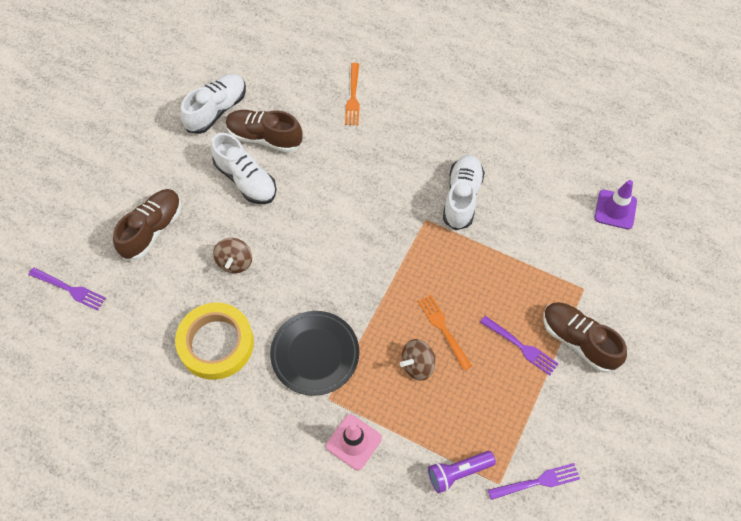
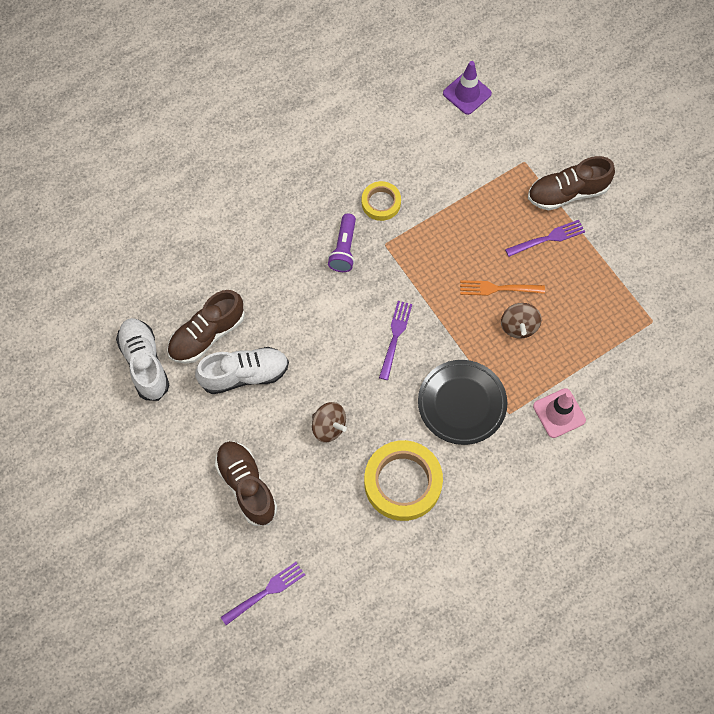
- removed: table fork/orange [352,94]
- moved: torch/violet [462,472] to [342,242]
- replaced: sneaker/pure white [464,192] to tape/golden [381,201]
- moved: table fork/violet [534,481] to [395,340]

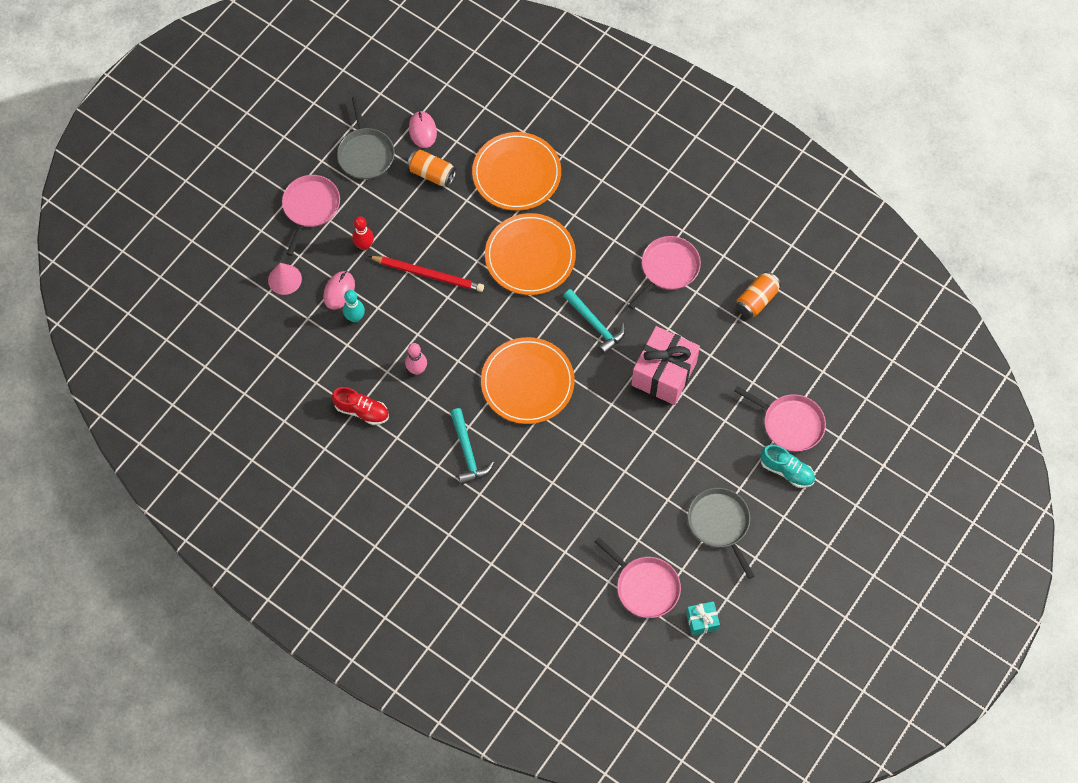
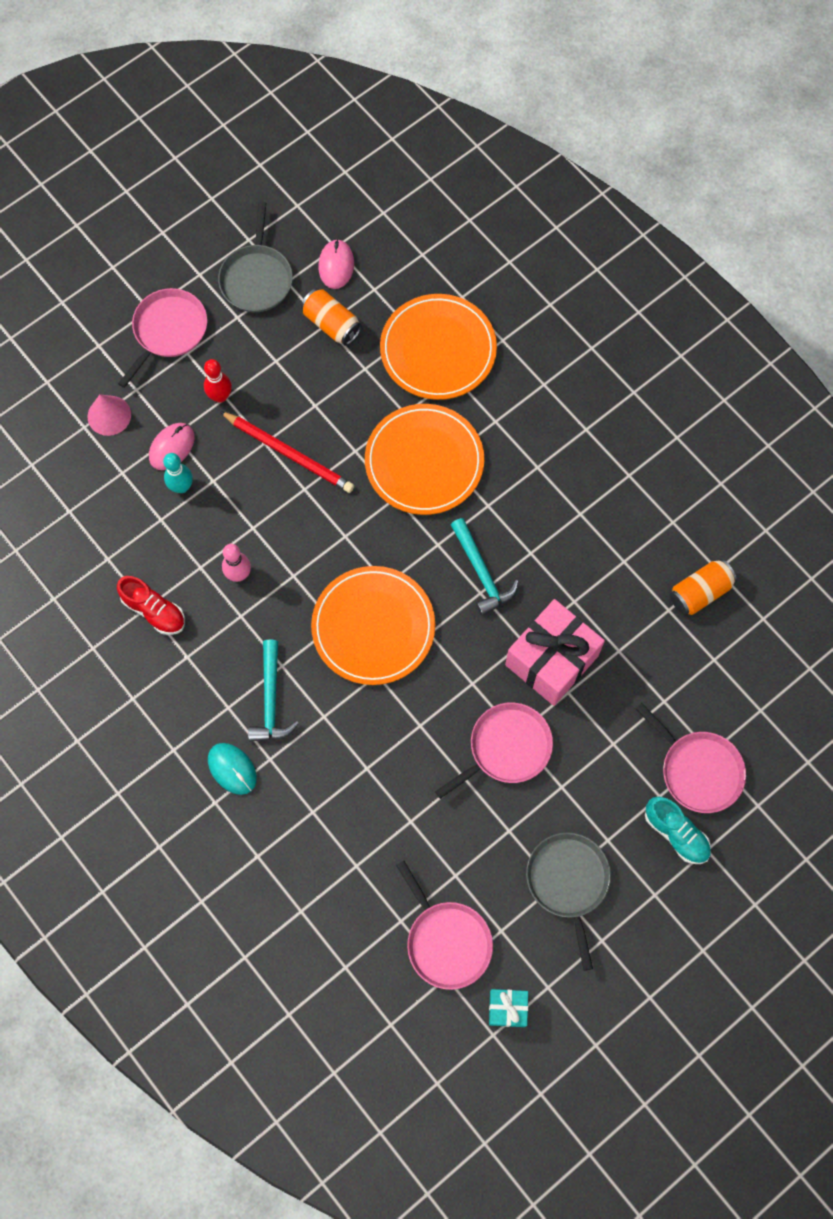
- moved: pan/pink [664,272] to [494,751]
- added: mouse/teal [232,769]

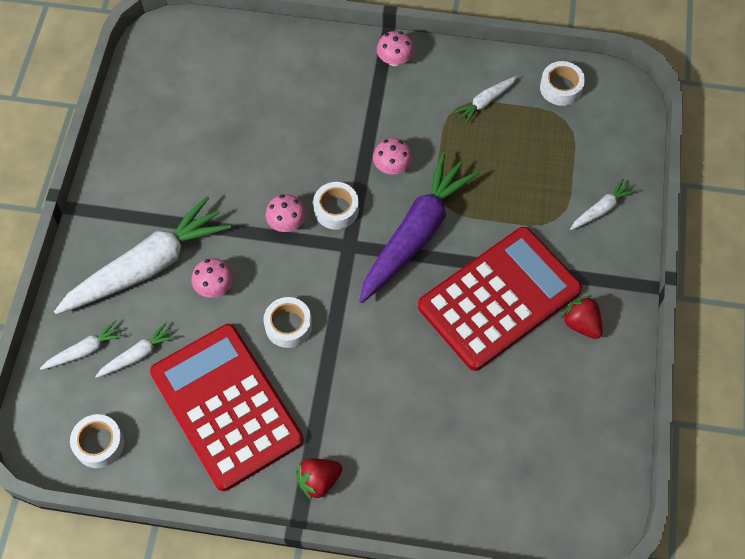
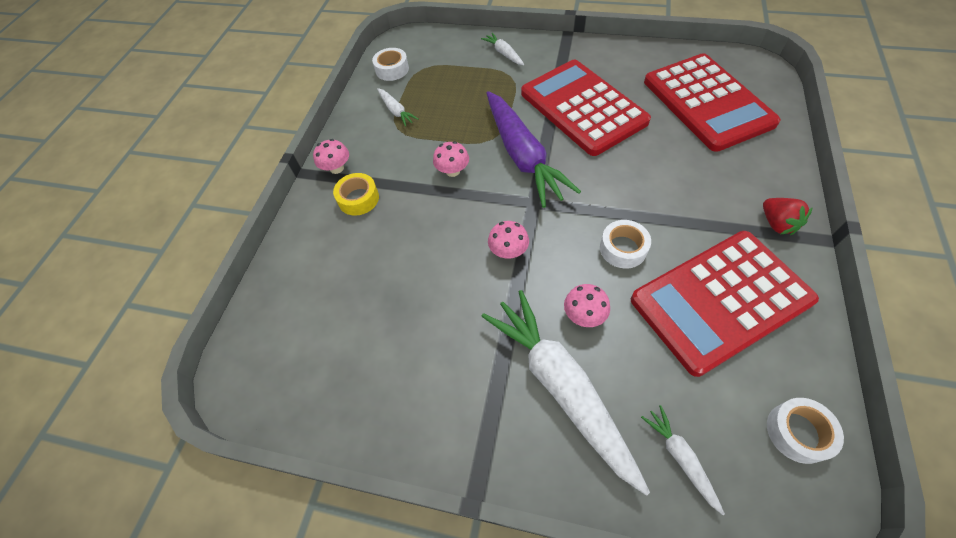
- removed: root vegetable/pure white [136,350]
- removed: tape/pure white [336,205]
- turned: root vegetable/violet [419,228] = [534,149] 150 degrees counterclockwise
- removed: toy strawberry/scarlet [582,317]
- added: tape/golden [356,194]
- added: pocket calculator/scarlet [712,102]

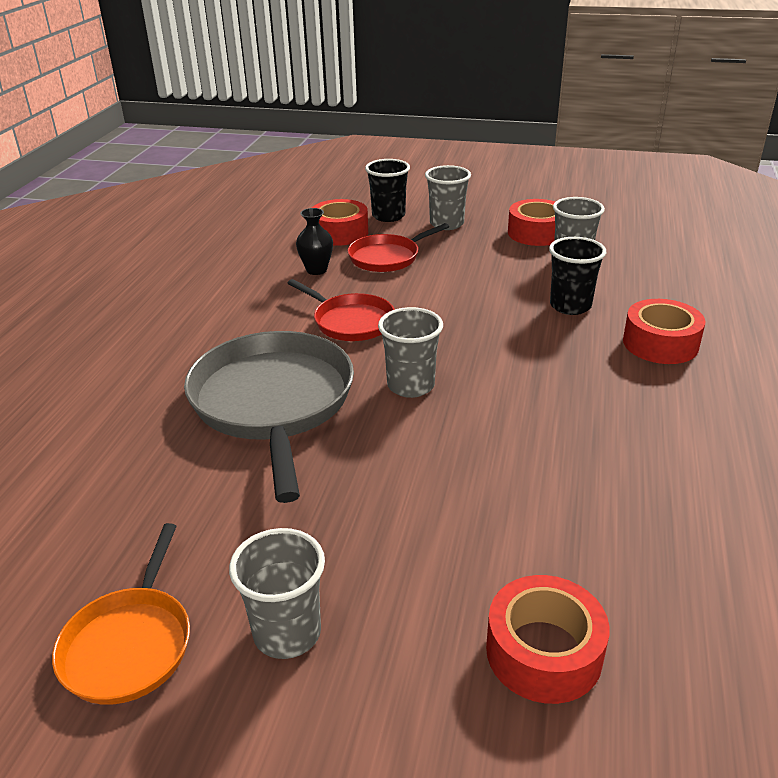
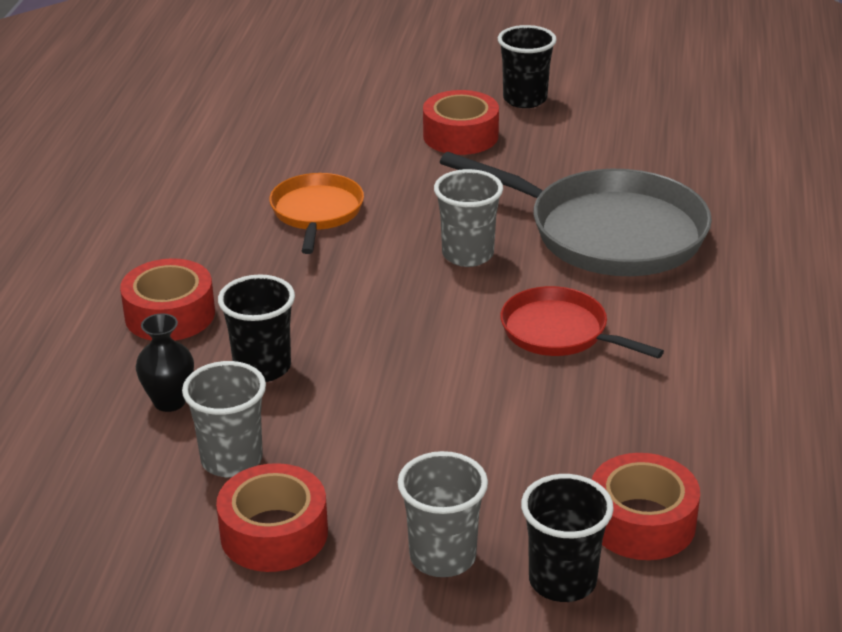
- moved: pan/orange [121,614] to [316,213]
- turned: pan/grey [269,417] = [576,214] 45 degrees counterclockwise
- recoloured: tumbler/grey [277,593] to tumbler/ebony [527,66]
- moved: flower vase/ebony [314,241] to [165,362]
- removed: pan/scarlet [398,247]
- moved: tape/scarlet [548,639] to [461,122]

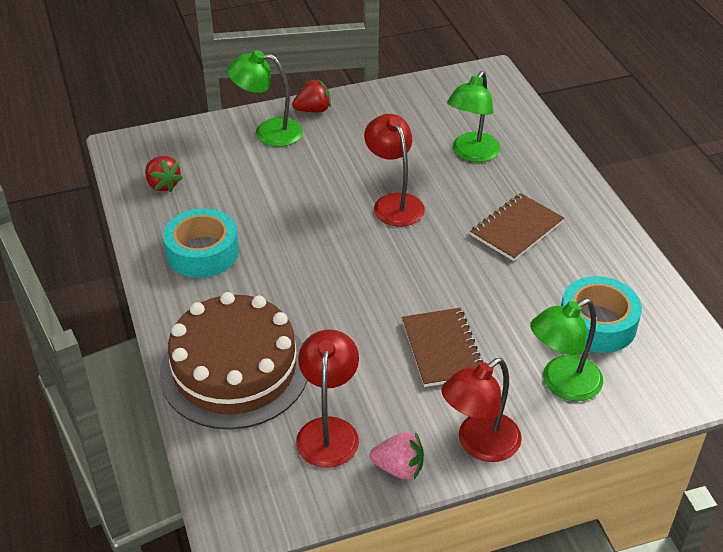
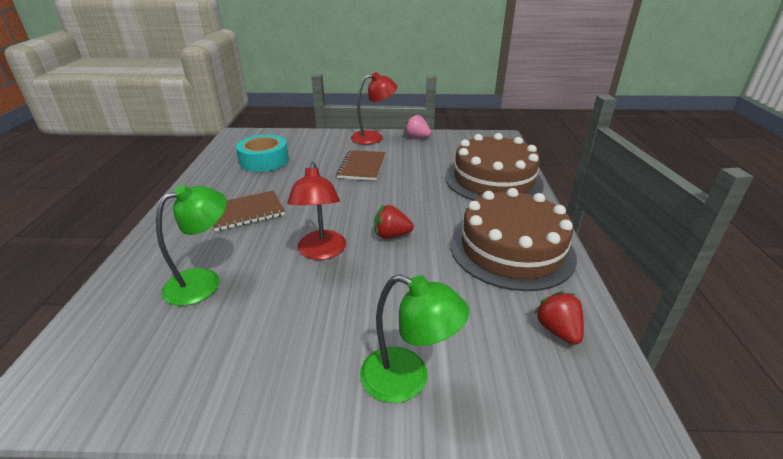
- replaced: tape/teal [201,243] to cake/brown [514,239]
- moved: toy strawberry/scarlet [311,95] to [394,222]
- removed: desk lamp/scarlet [327,398]
- removed: desk lamp/emerald [566,350]

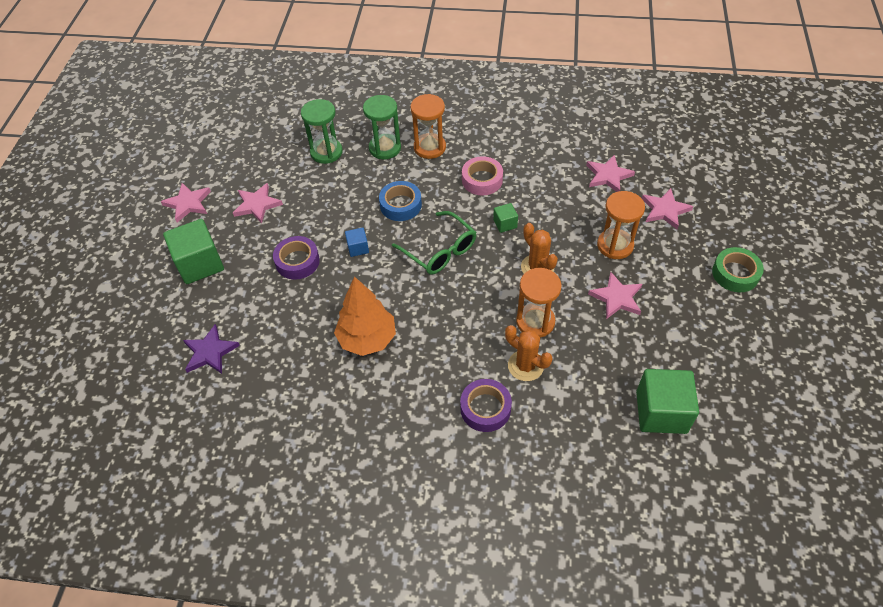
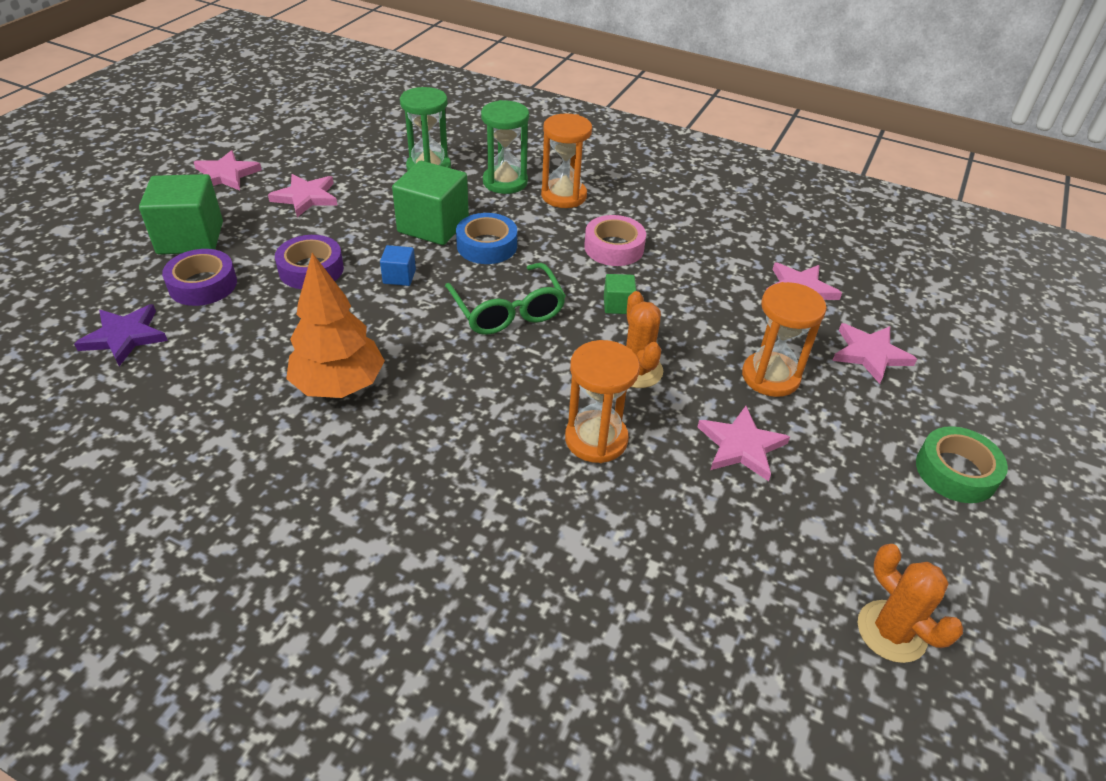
- moved: tape/violet [486,405] to [199,277]
- moved: prickly plant/orange [528,353] to [910,603]
- moved: block/emerald [667,401] to [430,203]

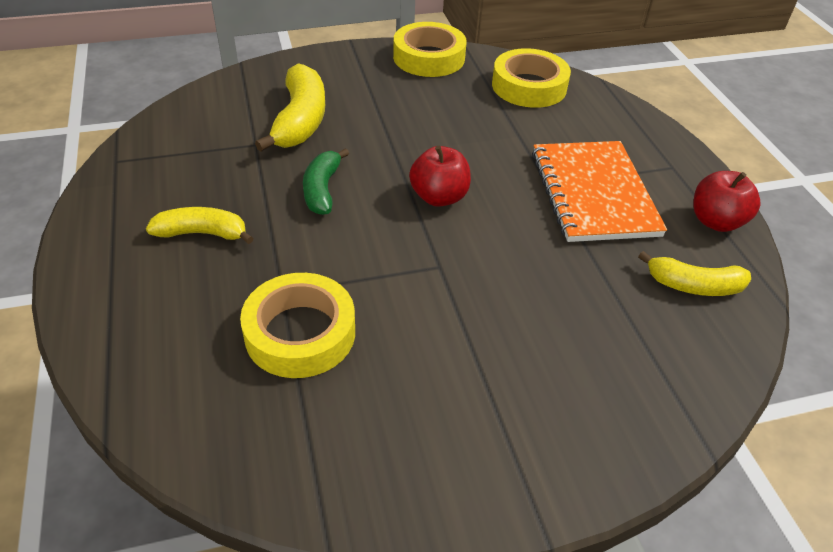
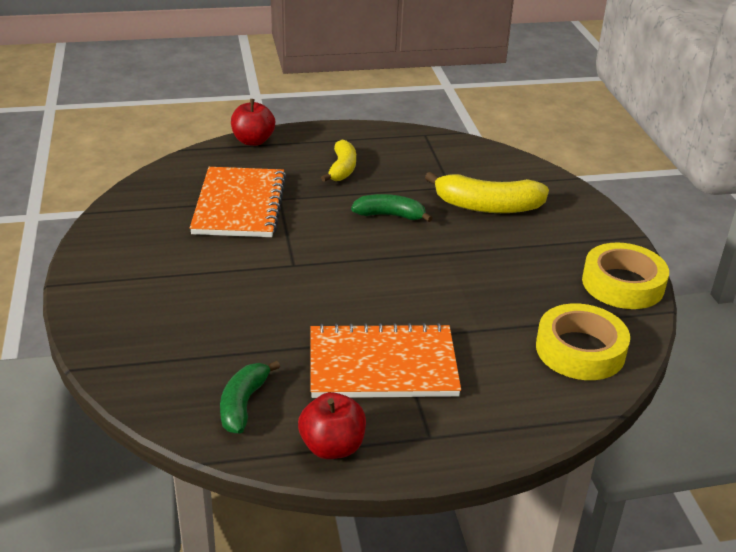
- replaced: tape/golden [297,325] to notebook/orange [238,202]
- moved: apple/scarlet [440,176] to [253,122]
- recoloured: banana fruit/golden [694,273] to banana fruit/emerald [250,397]

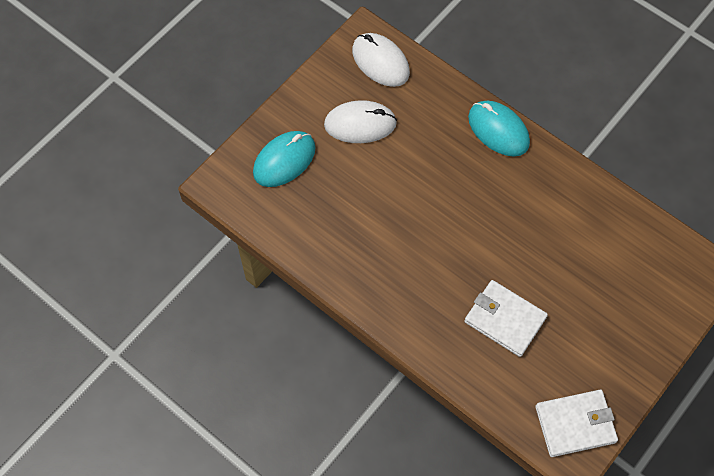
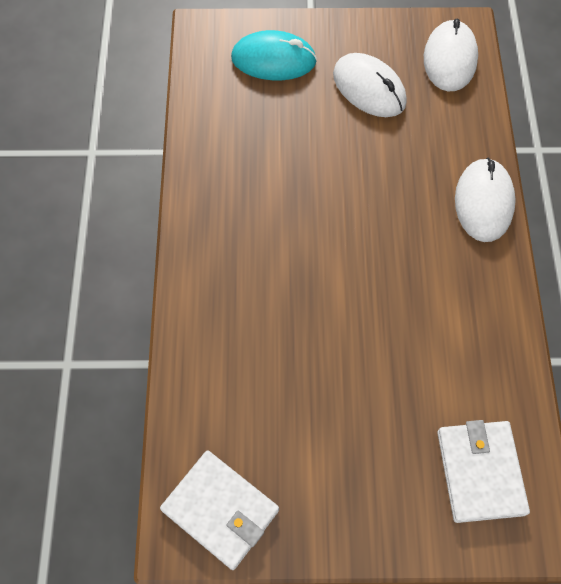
- moved: card wallet/pure white [506,318] to [483,471]
- recoloured: mouse/teal [499,129] to mouse/pure white [485,199]

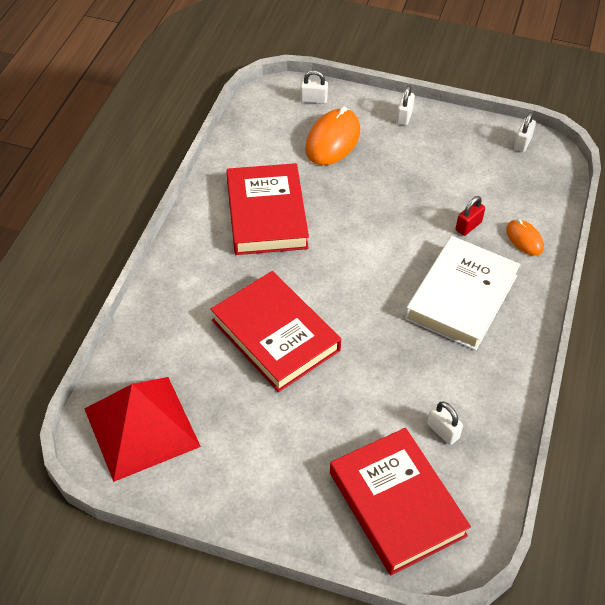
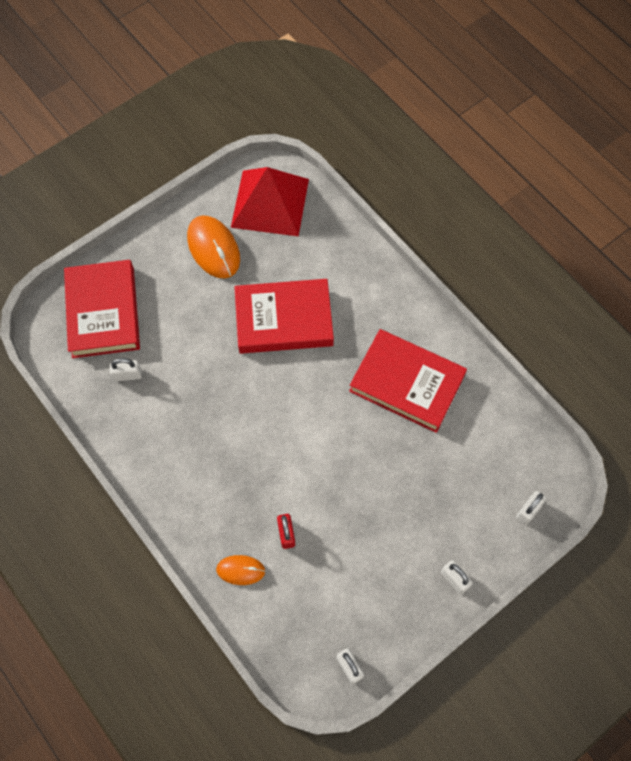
- moved: mouse/orange [332,135] to [213,247]
- turned: hardcover/scarlet [400,501] = [102,309] 75 degrees clockwise
- removed: hardcover/pure white [463,293]

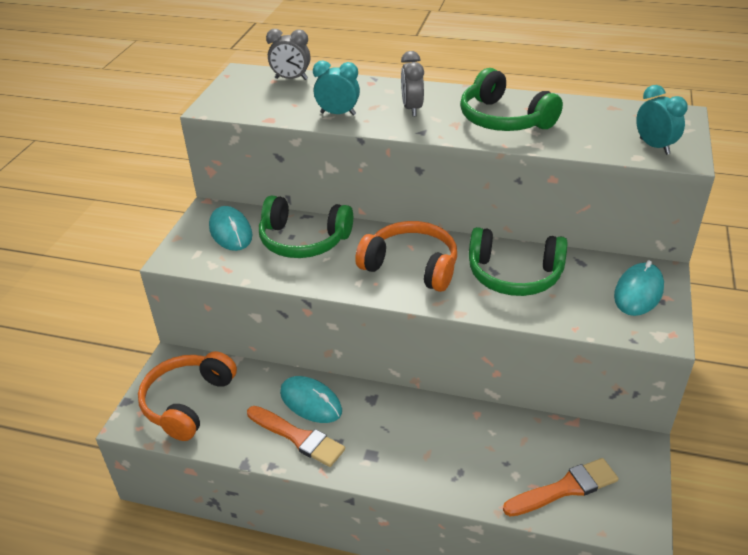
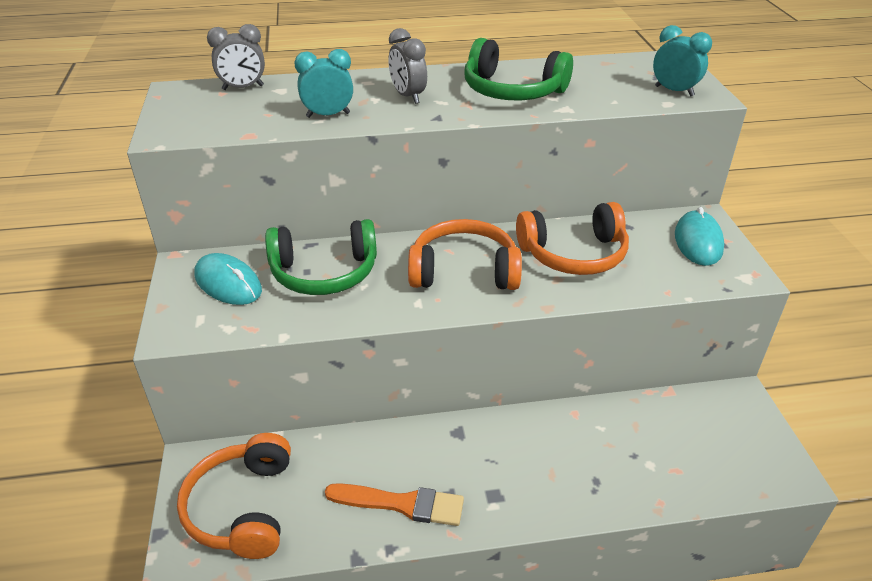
- removed: mouse/teal [311,399]
- recoloured: headphones/emerald [518,261] to headphones/orange [572,238]
- removed: paintbrush/orange [561,487]

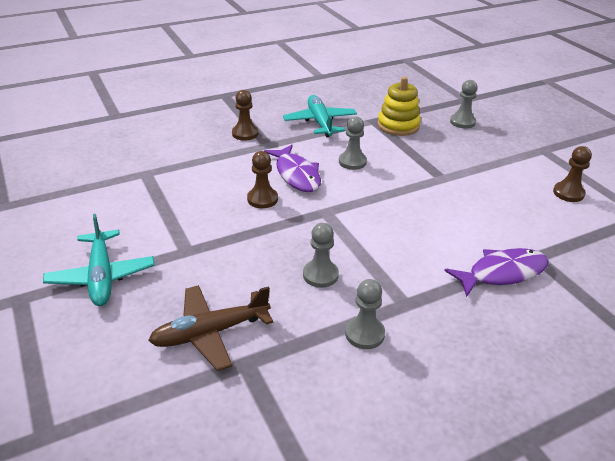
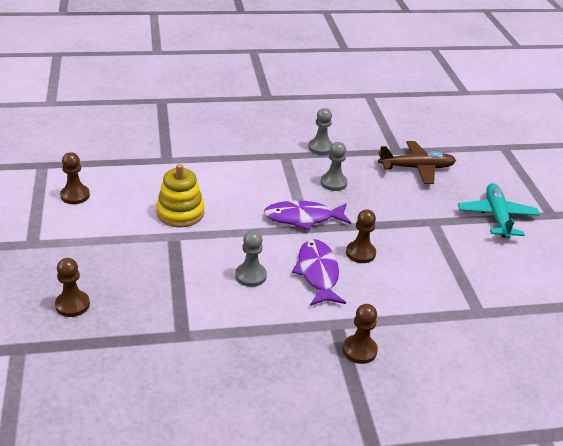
- removed: aeroplane/teal [320,116]
- moved: ring stacker/golden [399,106] to [180,195]
- moved: fish figure/violet [497,272] to [307,215]
- recoloured: pawn/grey [464,104] to pawn/brown [72,287]

